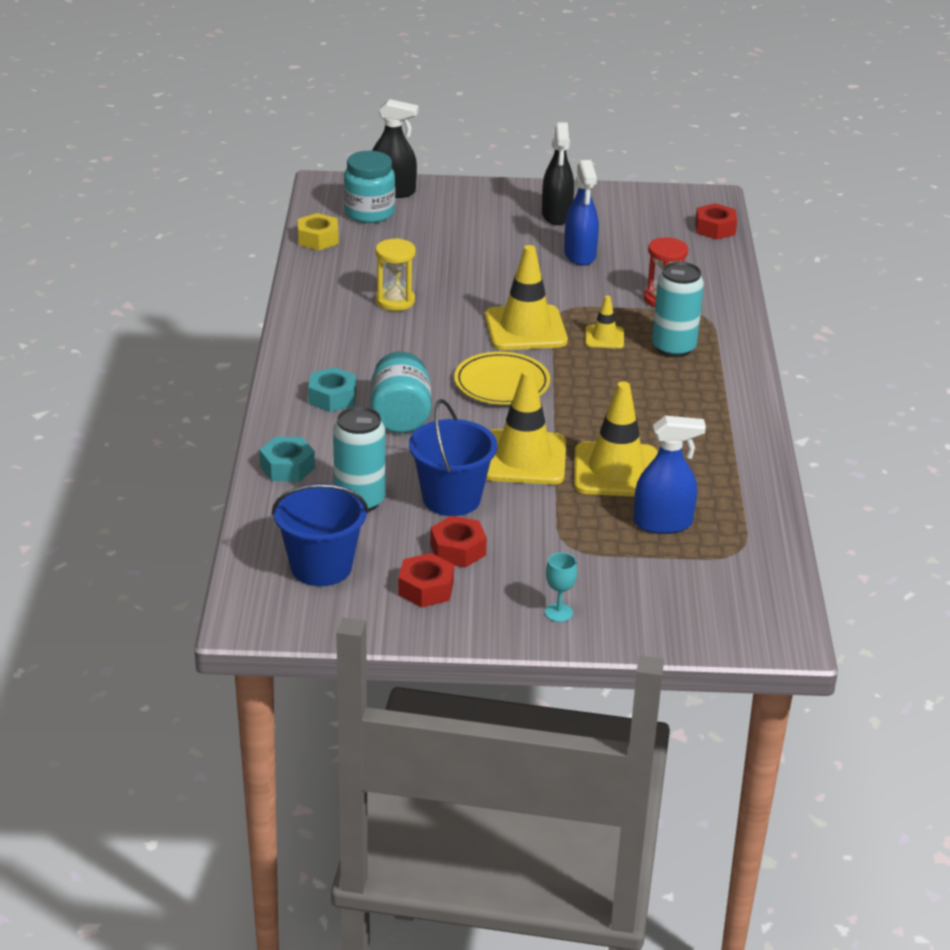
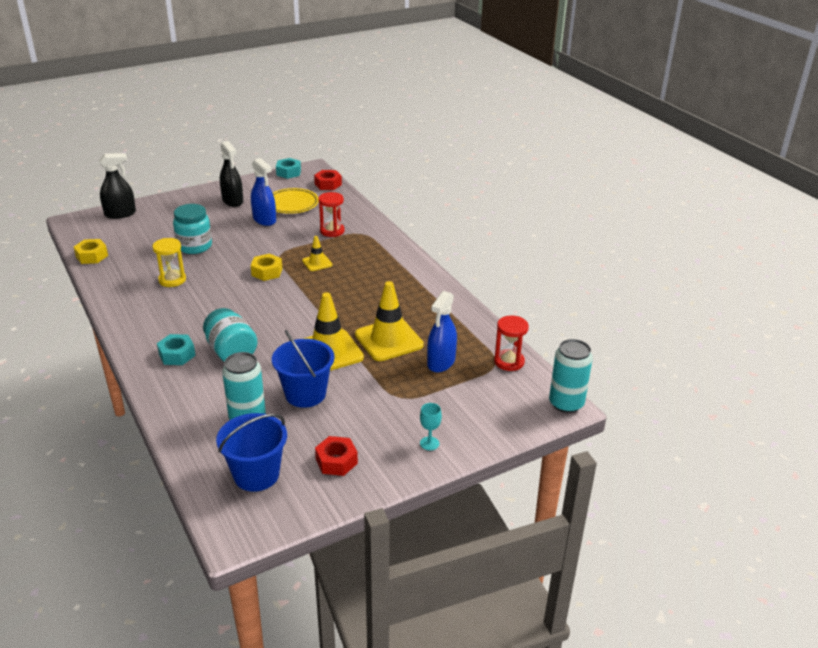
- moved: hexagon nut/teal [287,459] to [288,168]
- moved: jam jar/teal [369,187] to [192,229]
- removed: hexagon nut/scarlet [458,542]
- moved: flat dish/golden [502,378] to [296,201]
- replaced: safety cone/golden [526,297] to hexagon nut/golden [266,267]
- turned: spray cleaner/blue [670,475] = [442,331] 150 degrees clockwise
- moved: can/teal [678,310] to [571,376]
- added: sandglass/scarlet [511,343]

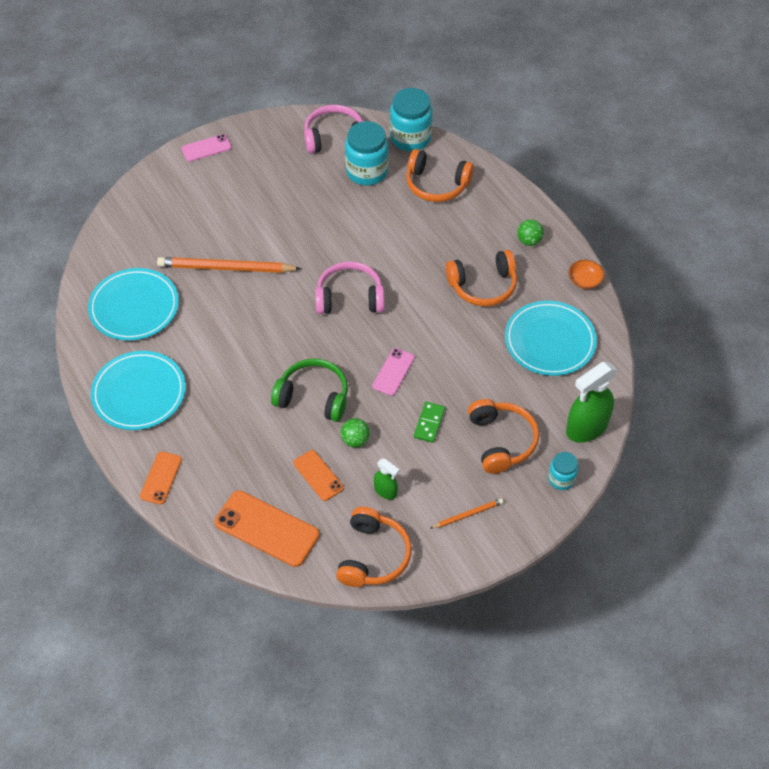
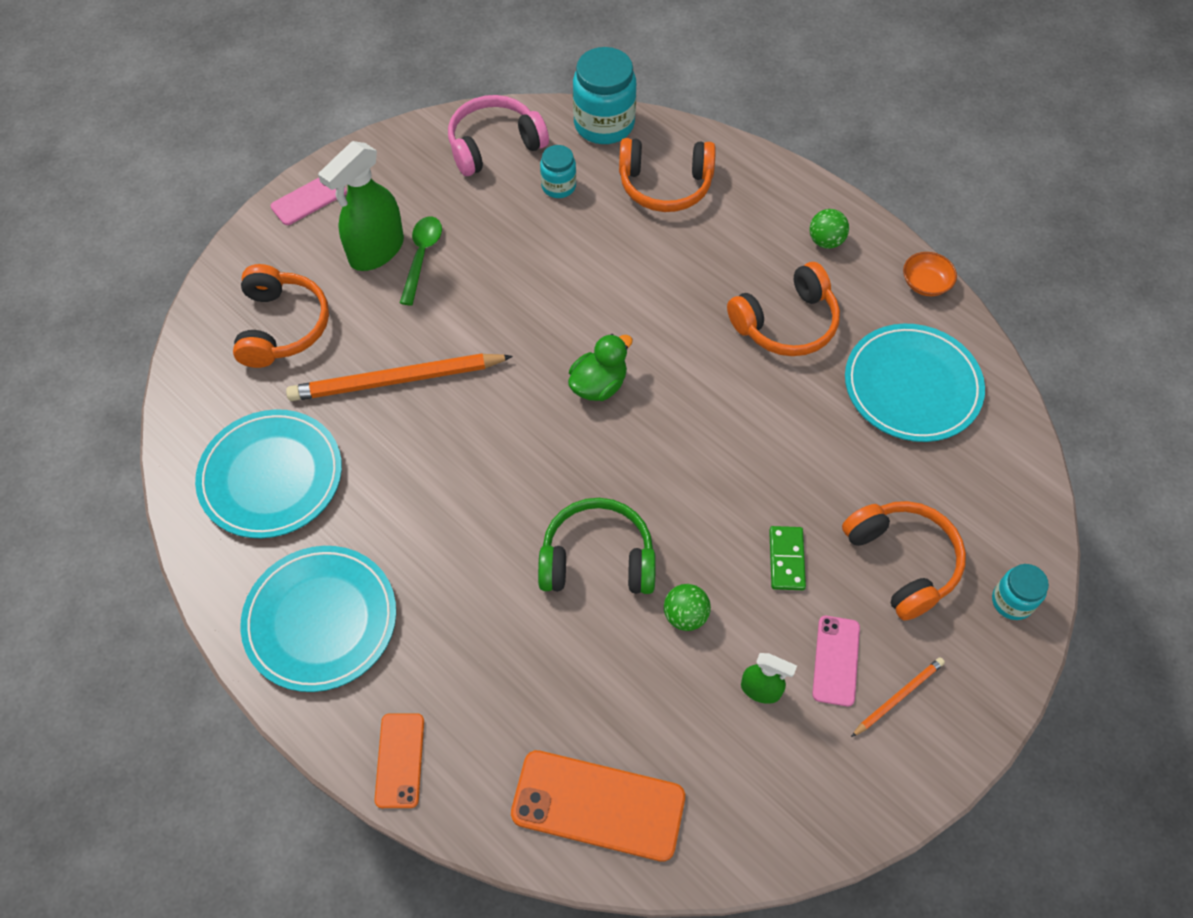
- removed: mobile phone/orange [318,475]
- replaced: headphones/pink [350,287] to toy duck/emerald [600,367]
- moved: headphones/orange [374,547] to [281,316]
- resized: jam jar/teal [367,153] = [558,171] x0.55
- moved: mobile phone/pink [393,372] to [836,661]
- moved: spray cleaner/emerald [592,402] to [361,206]
- added: teaspoon/emerald [421,261]

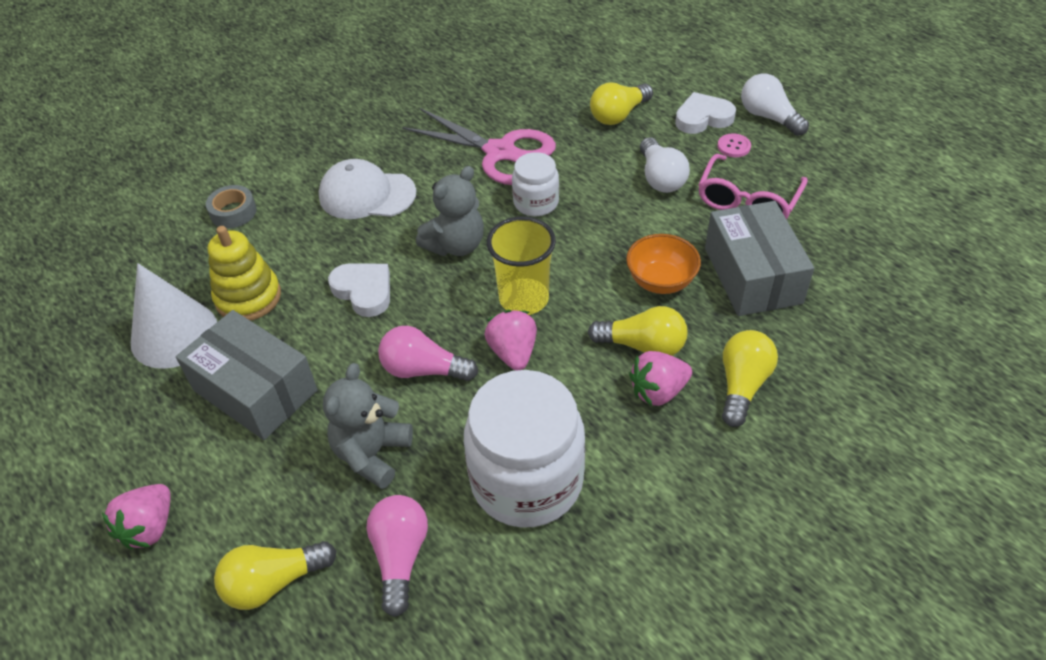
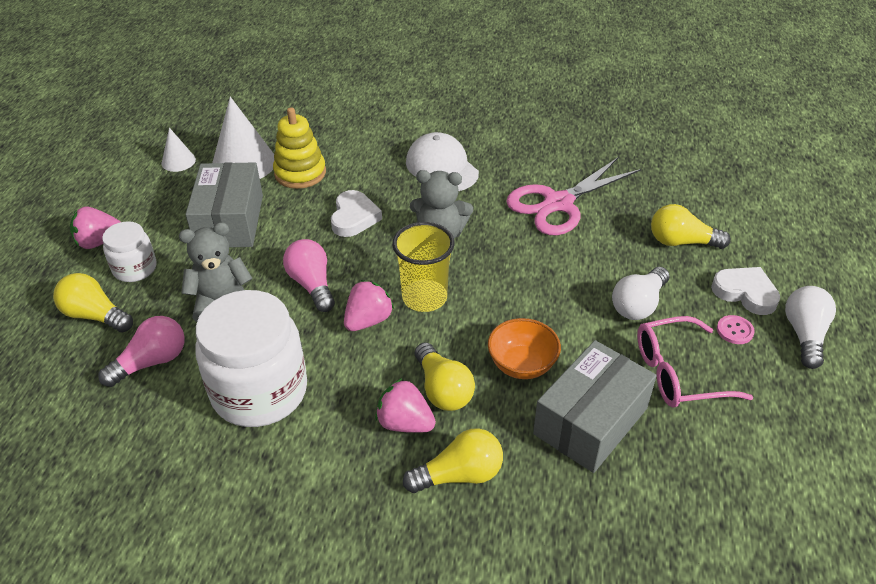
- removed: tape/grey [231,206]
- turned: shears/pink [479,146] = [573,196] 60 degrees clockwise
- moved: jam jar/pure white [535,184] to [129,251]
- added: solid cone/pure white [179,150]

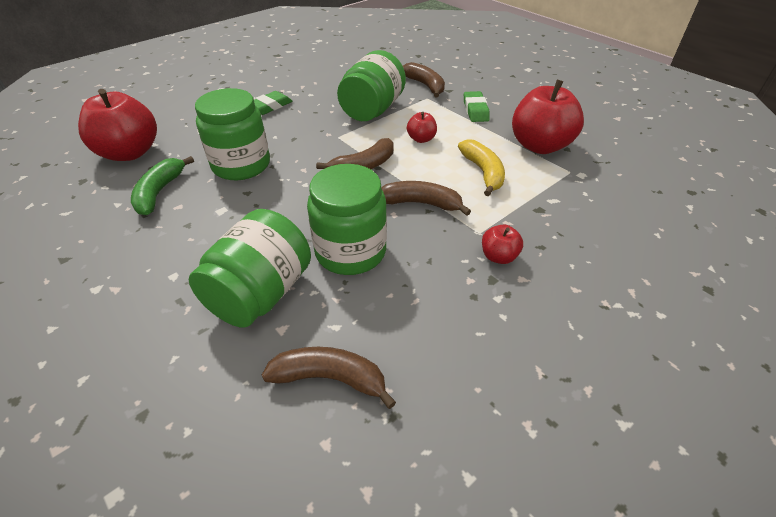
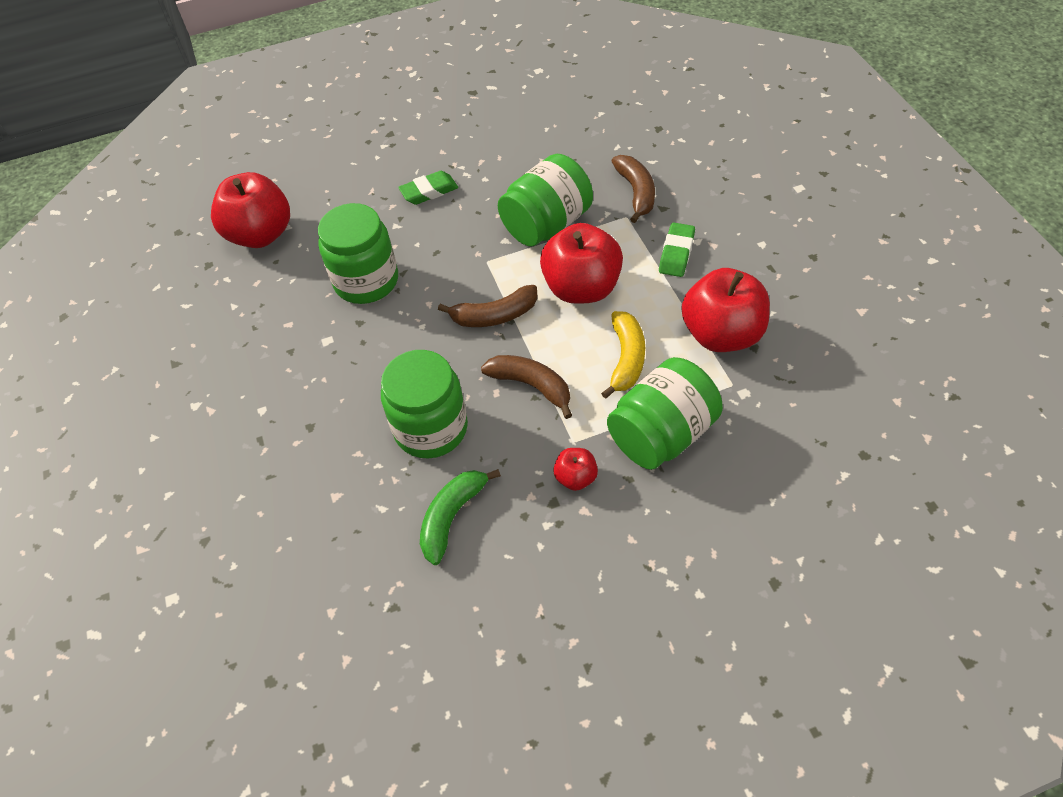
- moved: banana fruit/emerald [162,185] to [460,517]
- moved: jam jar/emerald [250,268] to [665,413]
- removed: banana fruit/brown [329,378]
- resized: apple/scarlet [422,127] = [581,263] x2.13

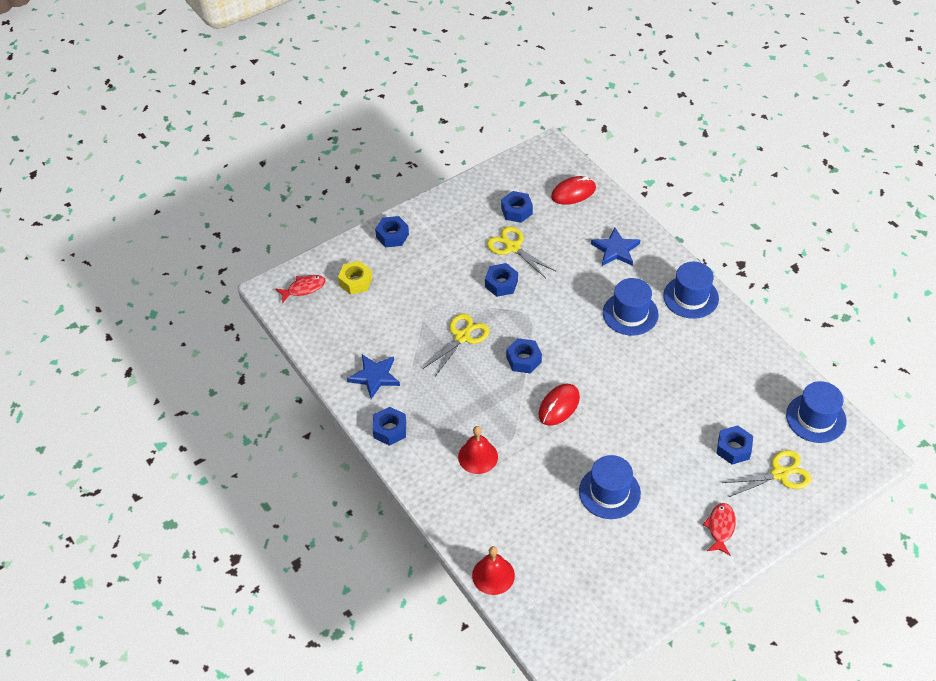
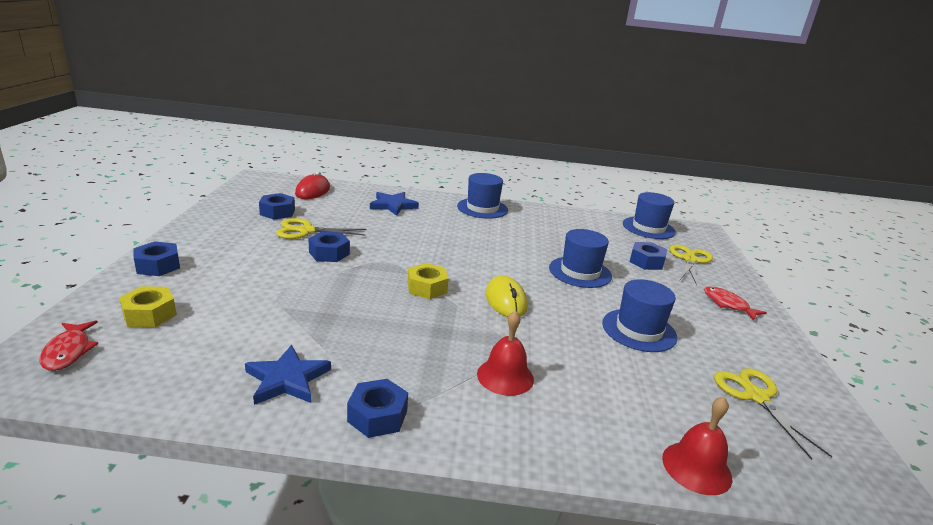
- turned: fish figure/scarlet [300,289] = [69,346] 150 degrees clockwise
- moved: shears/golden [456,345] to [773,414]
- recoloured: hexagon nut/blue [524,355] to hexagon nut/golden [428,281]
- recoloured: mouse/scarlet [559,405] to mouse/golden [507,296]
- moved: tall hat/blue [631,307] to [580,258]

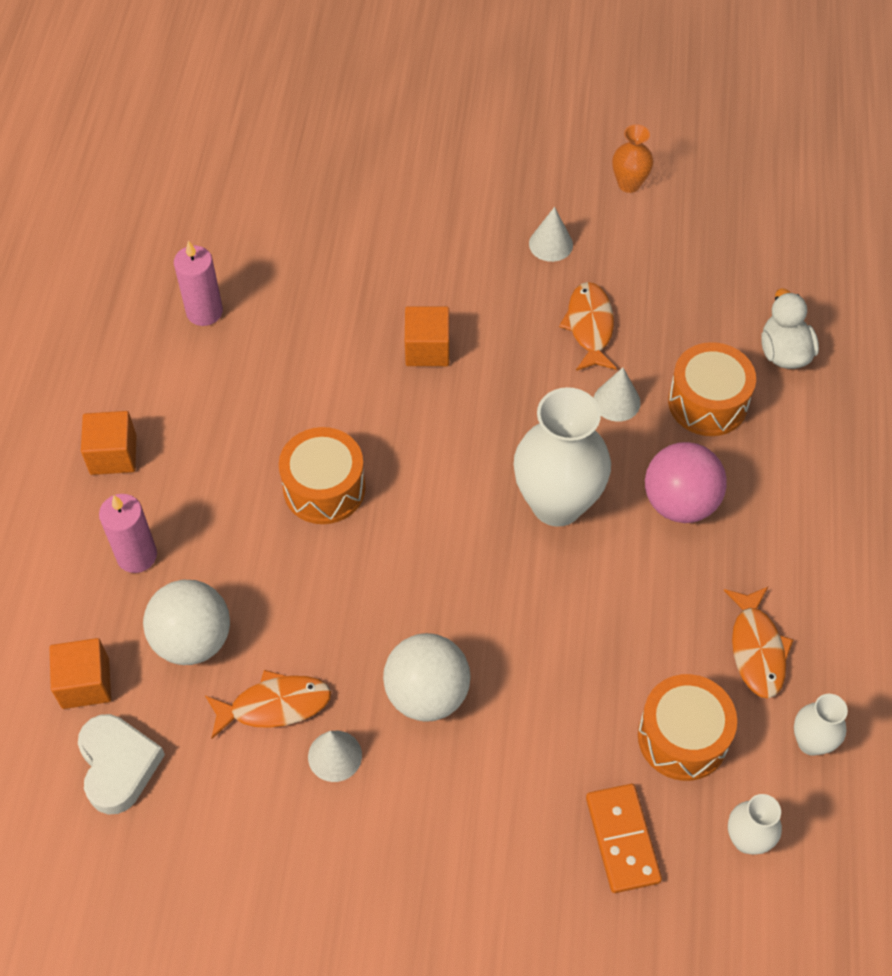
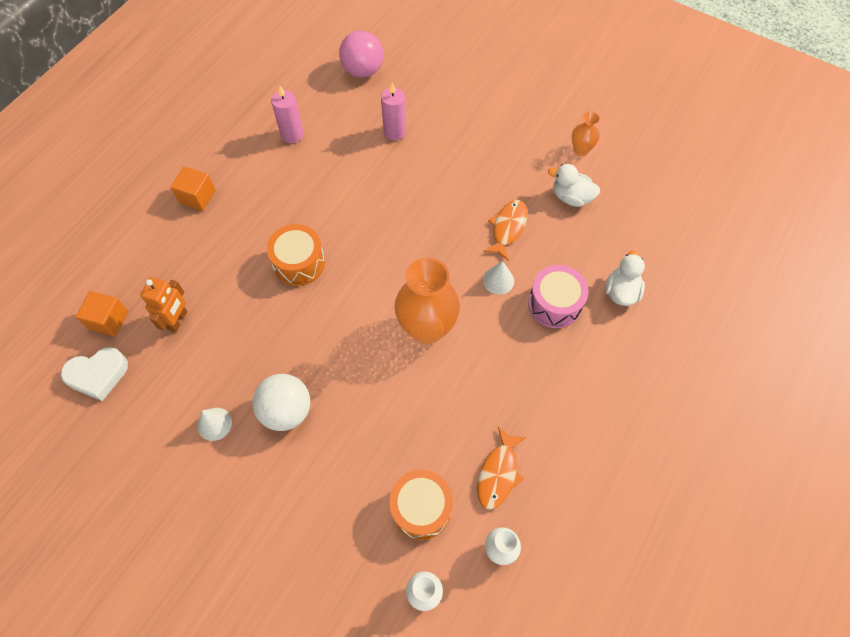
- turned: love heart/pure white [121,764] = [94,374] 60 degrees clockwise
- moved: pillar candle/pink [128,533] to [393,111]
- replaced: ball/pure white [186,622] to robot figure/orange [163,304]
- removed: fish figure/orange [268,704]
- removed: block/orange [427,336]
- recoloured: flower vase/pure white [562,457] to flower vase/orange [427,300]
- removed: solid cone/pure white [551,234]
- removed: domino/orange [624,838]
- moved: ball/pink [686,482] to [361,54]
- recoloured: snare drum/orange [712,389] to snare drum/pink [558,296]
- added: toy duck/pure white [574,185]

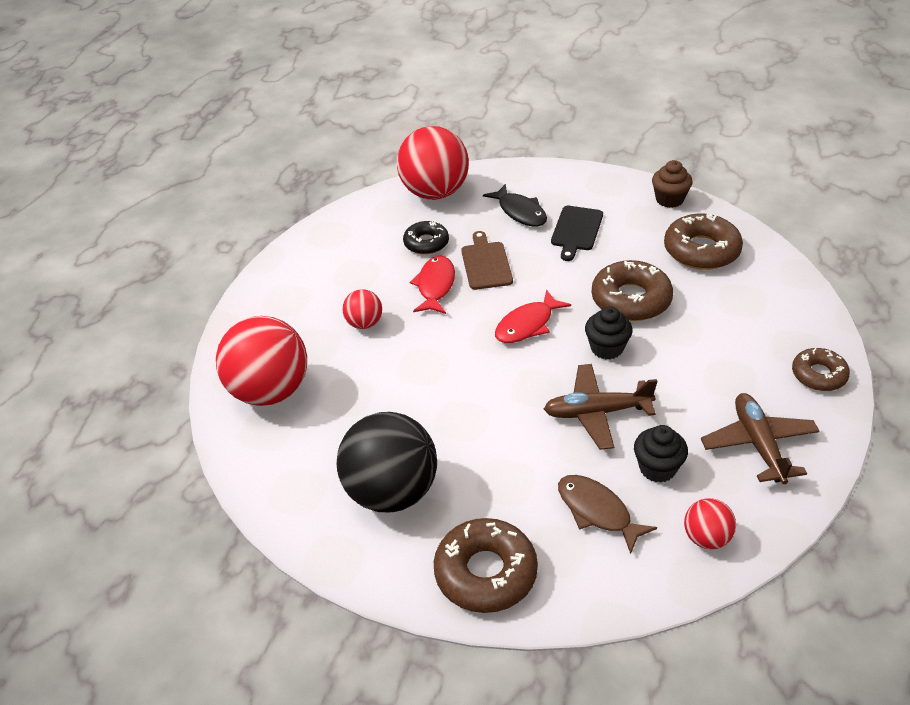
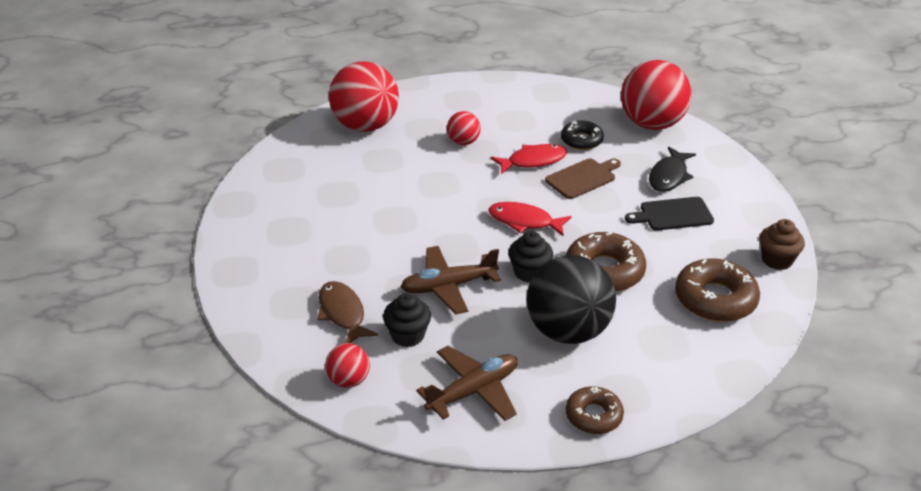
- moved: ball/ebony [387,462] to [571,299]
- removed: doughnut/brown [486,565]
- turned: aeroplane/brown [601,407] = [451,280] 75 degrees counterclockwise
- turned: fish figure/brown [607,514] = [347,312] 45 degrees counterclockwise

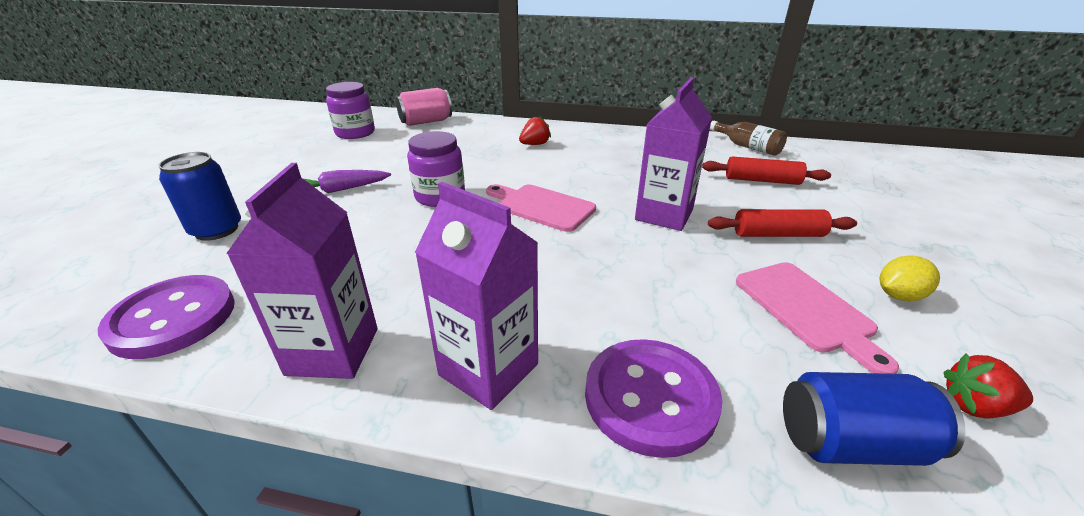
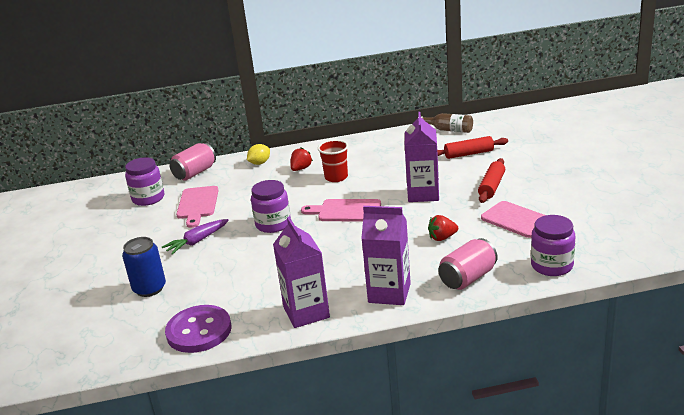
- replaced: sewing button/violet [654,398] to can/pink [468,264]
- turned: pastry roller/scarlet [782,223] = [491,180] 45 degrees counterclockwise
- replaced: can/blue [874,419] to jam jar/violet [553,245]
- moved: citrus fruit/golden [909,278] to [258,154]
- moved: toy strawberry/scarlet [988,385] to [443,228]
- added: bread board/pink [197,207]
- added: tumbler/scarlet [333,161]

